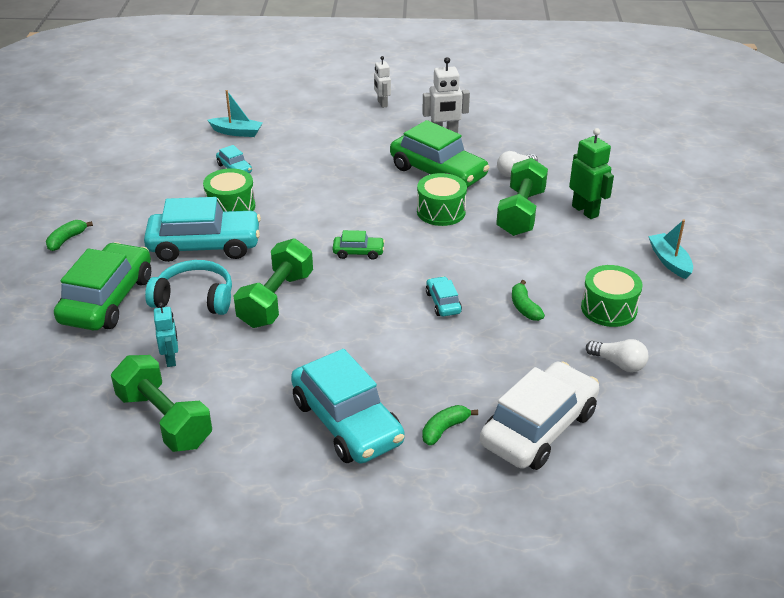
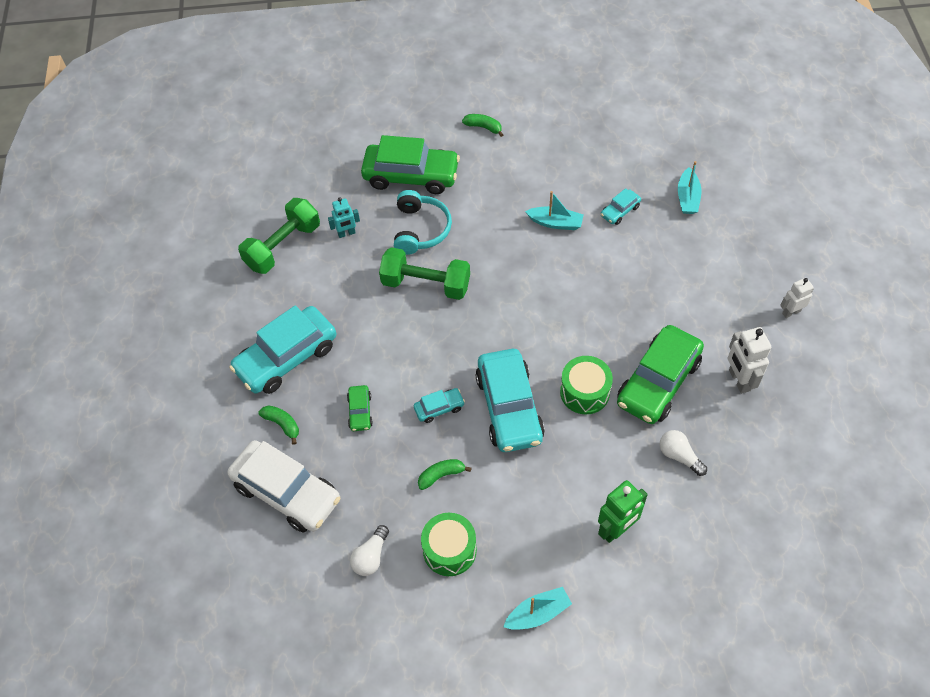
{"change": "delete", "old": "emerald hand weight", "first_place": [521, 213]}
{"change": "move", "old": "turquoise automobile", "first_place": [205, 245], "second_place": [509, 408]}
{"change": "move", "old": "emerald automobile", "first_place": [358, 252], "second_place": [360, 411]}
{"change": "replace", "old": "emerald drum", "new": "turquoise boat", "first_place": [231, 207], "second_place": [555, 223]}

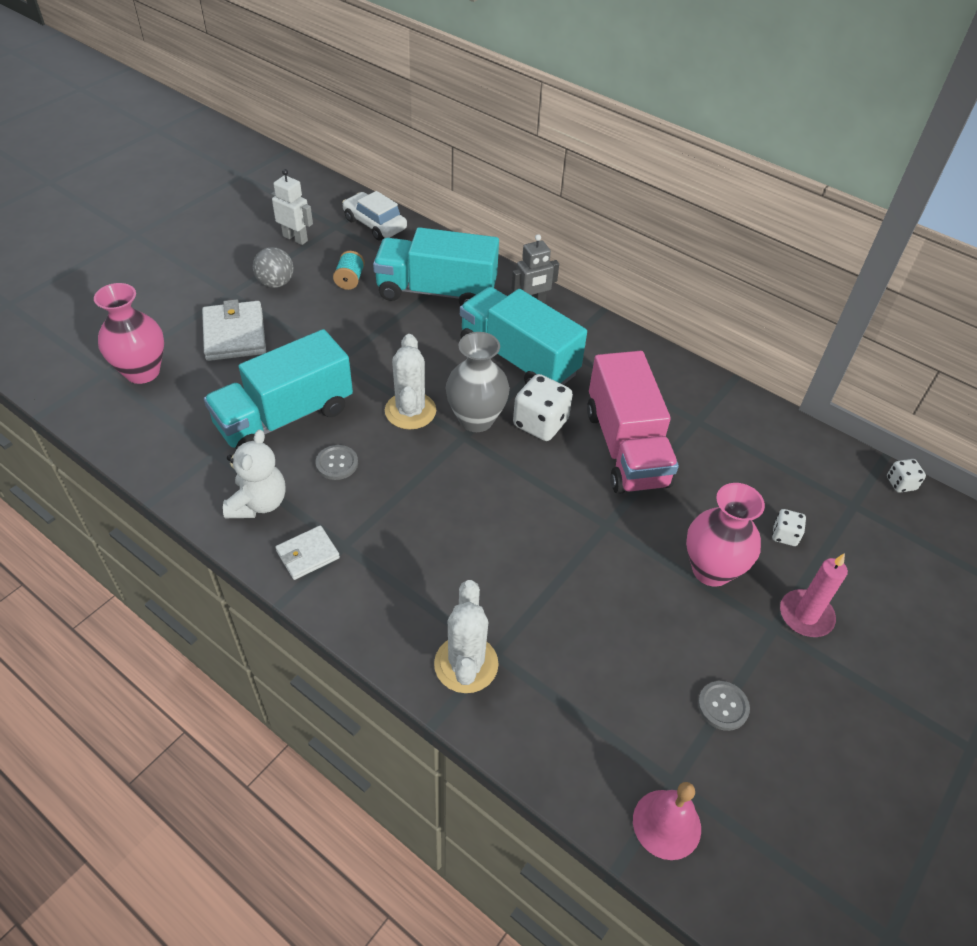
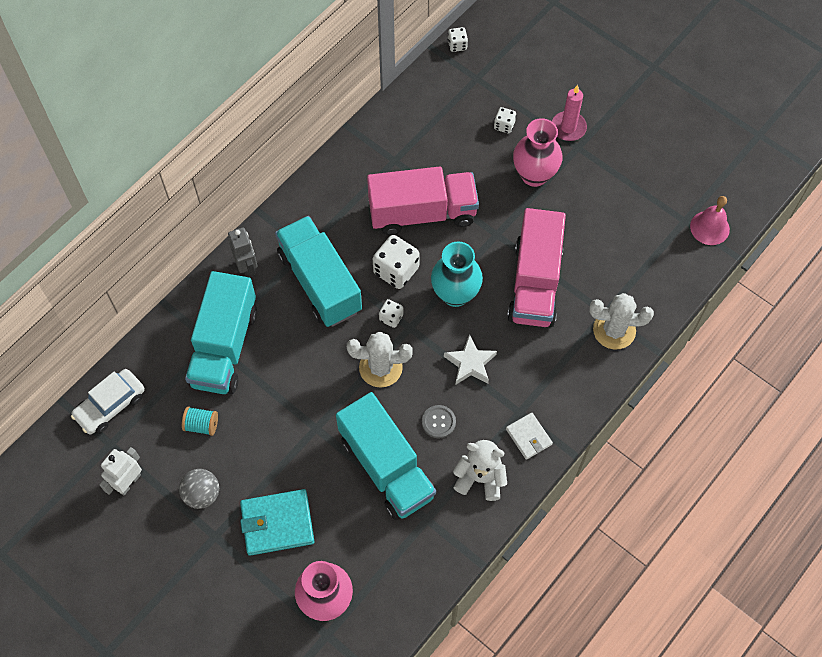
{"change": "delete", "old": "gray shirt button", "first_place": [723, 706]}
{"change": "insert", "new": "turquoise tall vase", "second_place": [455, 294]}
{"change": "insert", "new": "pure white star", "second_place": [470, 363]}
{"change": "insert", "new": "rosy toy truck", "second_place": [535, 283]}
{"change": "replace", "old": "gray tall vase", "new": "pure white die", "first_place": [476, 419], "second_place": [391, 317]}
{"change": "recolor", "old": "pure white billfold", "new": "turquoise billfold", "first_place": [235, 334], "second_place": [277, 523]}
{"change": "rotate", "old": "turquoise toy truck", "first_place": [518, 359], "second_place": [320, 282], "degrees": 105}

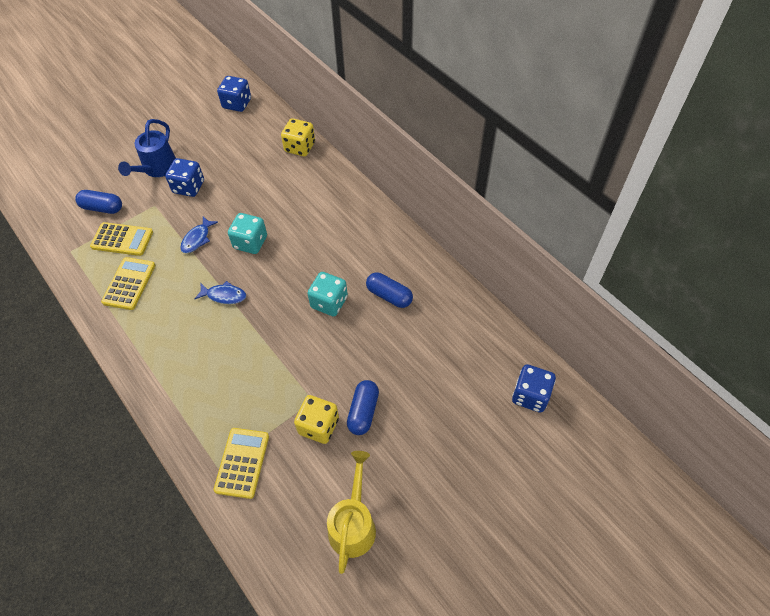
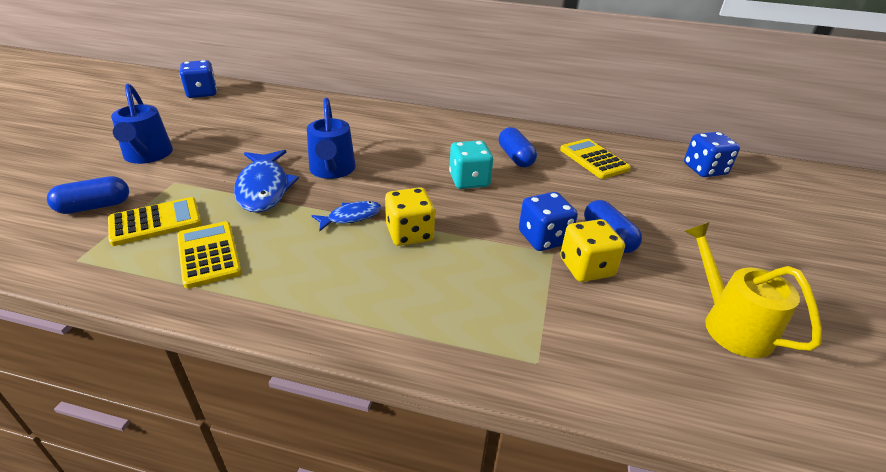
{"change": "move", "old": "cobalt die", "first_place": [189, 187], "second_place": [543, 238]}
{"change": "move", "old": "bright yellow pocket calculator", "first_place": [242, 463], "second_place": [594, 159]}
{"change": "move", "old": "bright yellow die", "first_place": [300, 147], "second_place": [409, 233]}
{"change": "replace", "old": "turquoise die", "new": "cobalt sprinkling can", "first_place": [250, 242], "second_place": [332, 171]}
{"change": "rotate", "old": "cobalt capsule", "first_place": [389, 296], "second_place": [515, 157], "degrees": 75}
{"change": "resize", "old": "cobalt toy fish", "first_place": [197, 239], "second_place": [264, 188], "factor": 1.77}

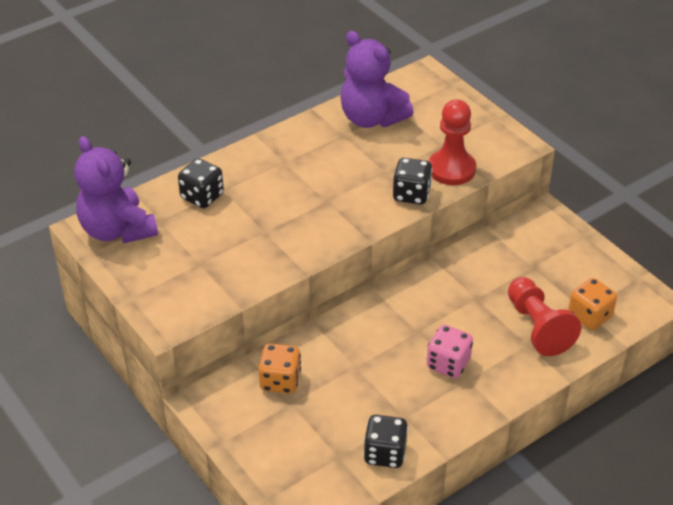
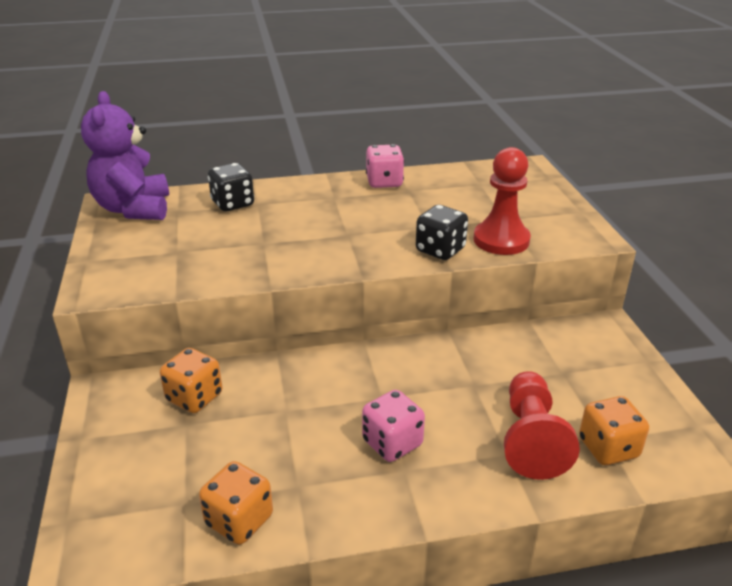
{"change": "delete", "old": "violet stuffed bear", "first_place": [371, 118]}
{"change": "insert", "new": "rosy die", "second_place": [384, 182]}
{"change": "recolor", "old": "jet-black die", "new": "orange die", "first_place": [385, 453], "second_place": [239, 520]}

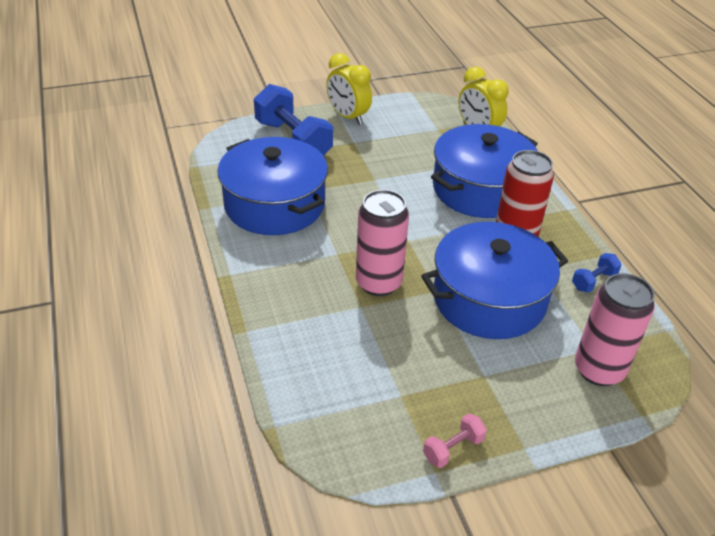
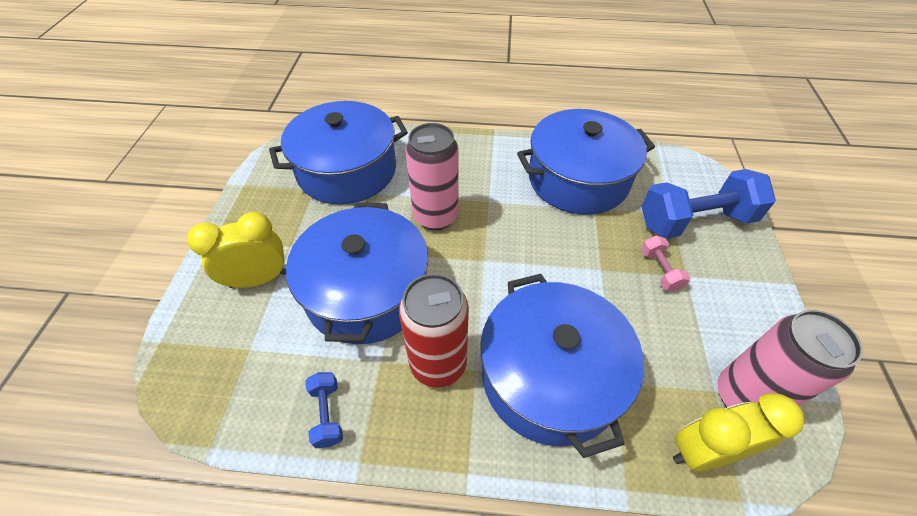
{"change": "insert", "new": "cobalt stockpot", "second_place": [347, 170]}
{"change": "move", "old": "bright yellow bedside clock", "first_place": [348, 117], "second_place": [258, 279]}
{"change": "move", "old": "rosy hand weight", "first_place": [453, 448], "second_place": [659, 270]}
{"change": "move", "old": "rosy soda can", "first_place": [599, 370], "second_place": [743, 397]}

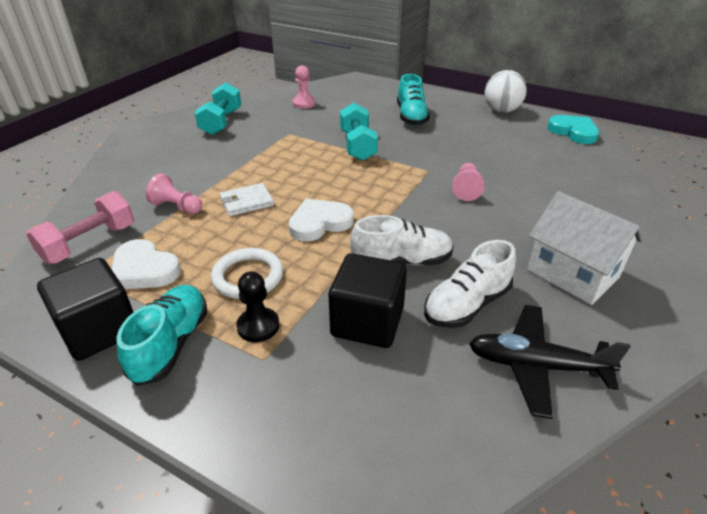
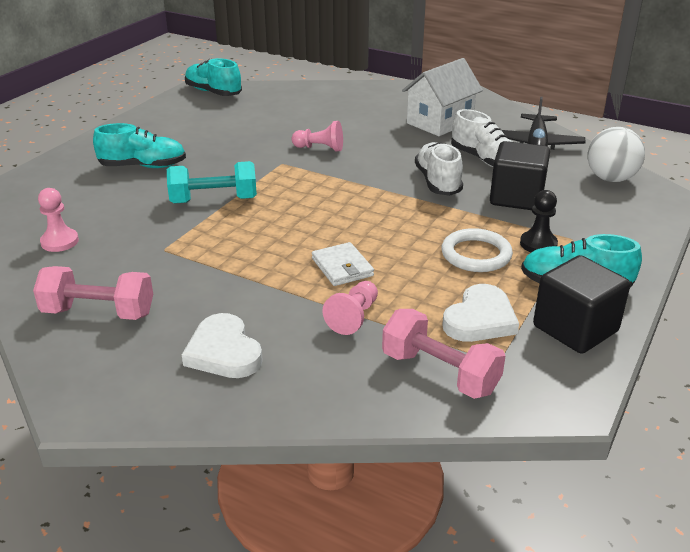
{"change": "move", "old": "pure white heart shape", "first_place": [319, 223], "second_place": [224, 352]}
{"change": "move", "old": "pure white sphere", "first_place": [501, 110], "second_place": [610, 179]}
{"change": "replace", "old": "turquoise heart shape", "new": "turquoise sneaker", "first_place": [573, 132], "second_place": [213, 92]}
{"change": "recolor", "old": "turquoise hand weight", "new": "rosy hand weight", "first_place": [221, 122], "second_place": [98, 312]}

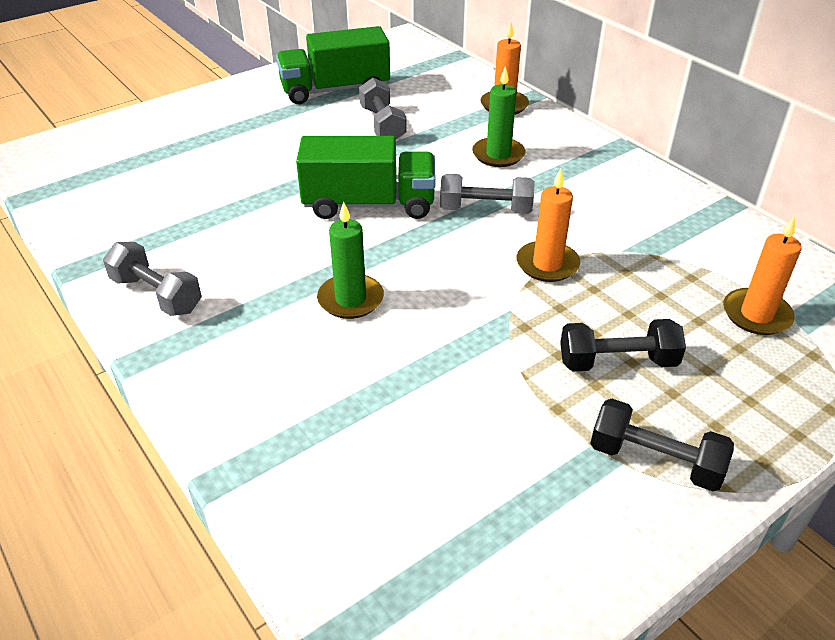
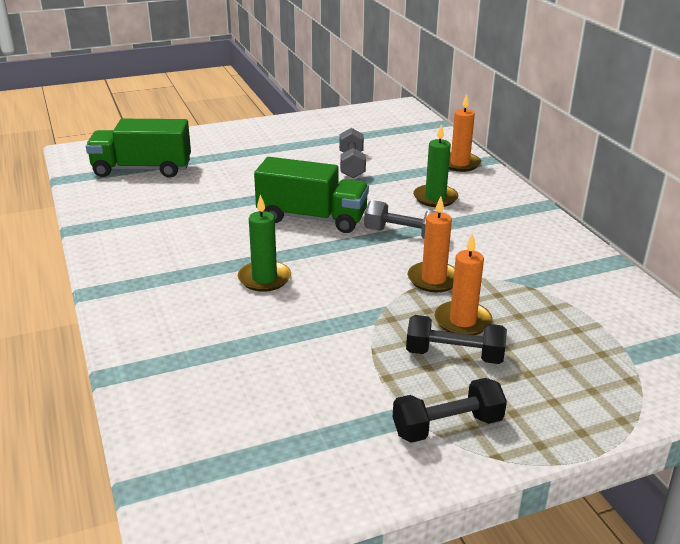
{"change": "delete", "old": "gray hand weight", "first_place": [157, 294]}
{"change": "move", "old": "emerald toy truck", "first_place": [335, 90], "second_place": [142, 169]}
{"change": "move", "old": "orange wax candle", "first_place": [756, 315], "second_place": [462, 321]}
{"change": "rotate", "old": "jet-black hand weight", "first_place": [655, 460], "second_place": [447, 426], "degrees": -60}

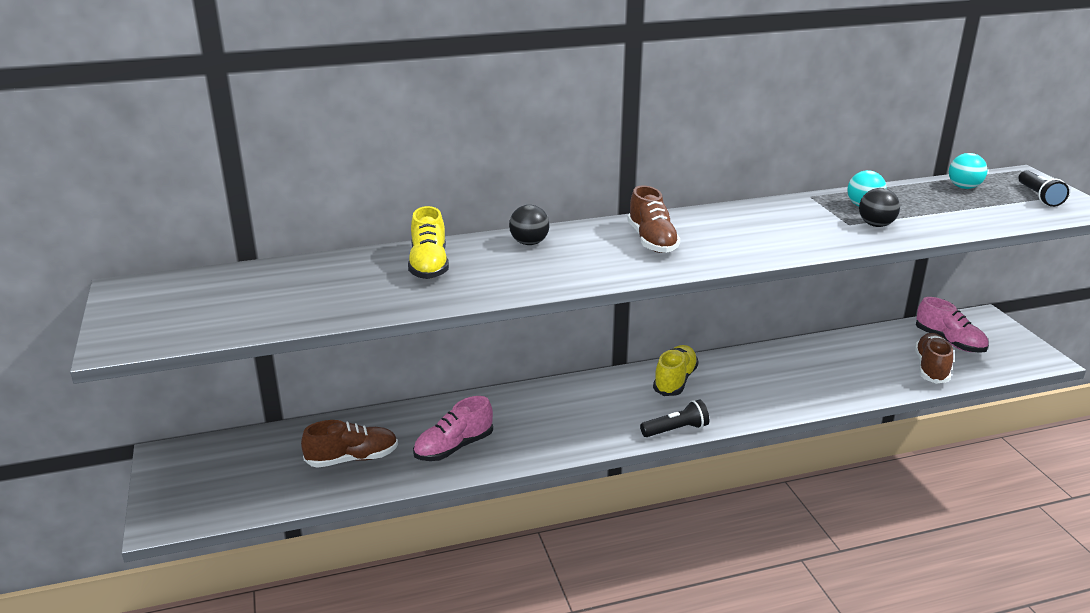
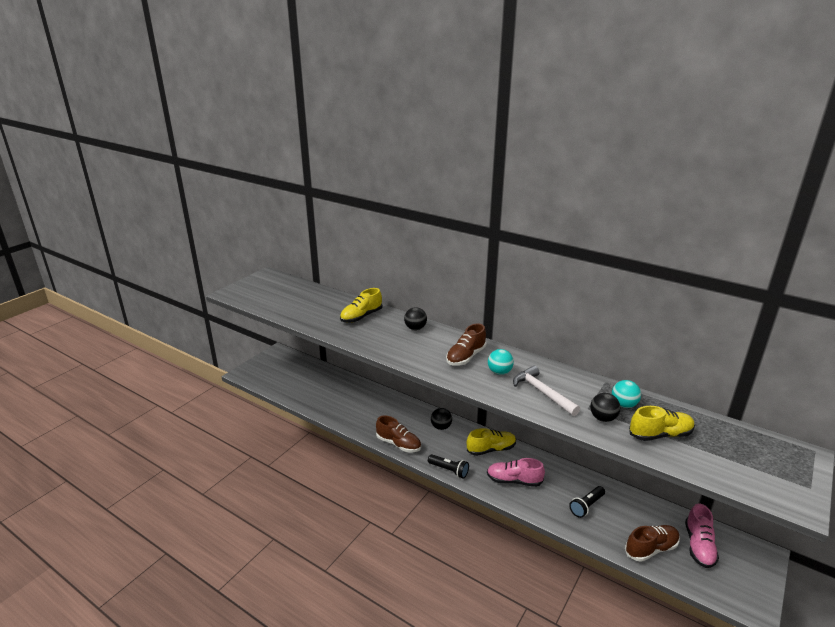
{"change": "insert", "new": "jet-black sphere", "second_place": [441, 427]}
{"change": "insert", "new": "pure white claw hammer", "second_place": [542, 392]}
{"change": "insert", "new": "bright yellow sneaker", "second_place": [660, 435]}
{"change": "move", "old": "dark brown sneaker", "first_place": [352, 459], "second_place": [398, 444]}
{"change": "move", "old": "rosy sneaker", "first_place": [454, 447], "second_place": [514, 481]}
{"change": "move", "old": "turquoise sphere", "first_place": [964, 187], "second_place": [499, 372]}
{"change": "move", "old": "jet-black torch", "first_place": [1039, 197], "second_place": [586, 506]}

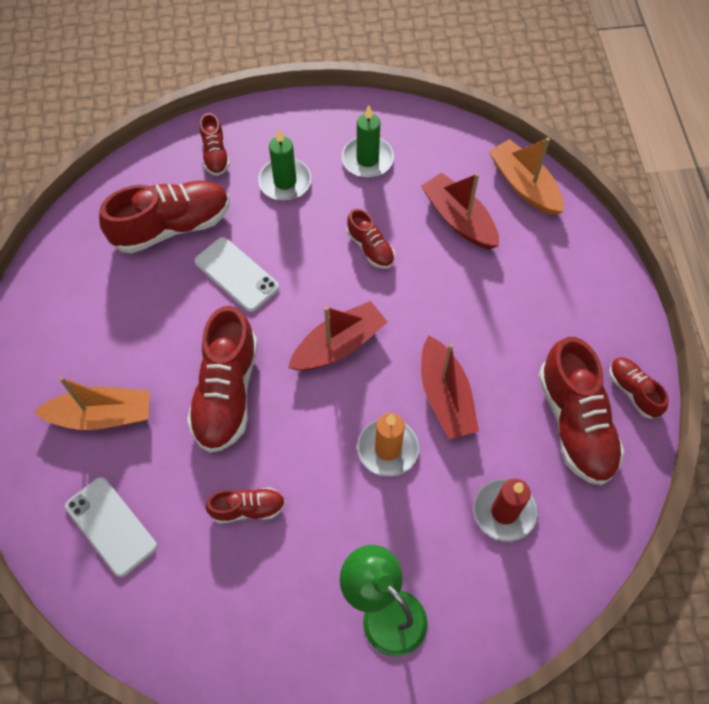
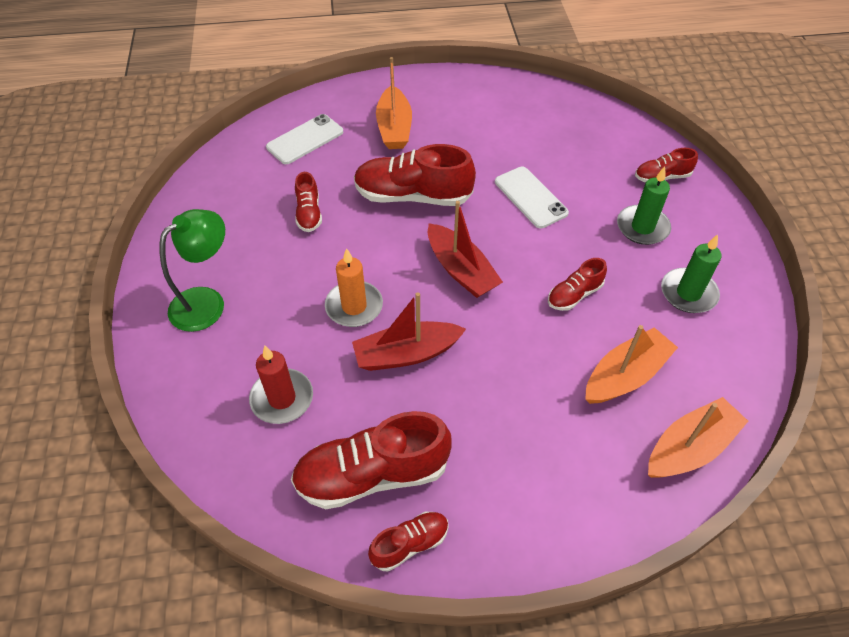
{"change": "delete", "old": "crimson sneaker", "first_place": [172, 226]}
{"change": "recolor", "old": "crimson boat", "new": "orange boat", "first_place": [459, 219], "second_place": [625, 375]}
{"change": "rotate", "old": "pure white phone", "first_place": [236, 274], "second_place": [530, 197], "degrees": -75}

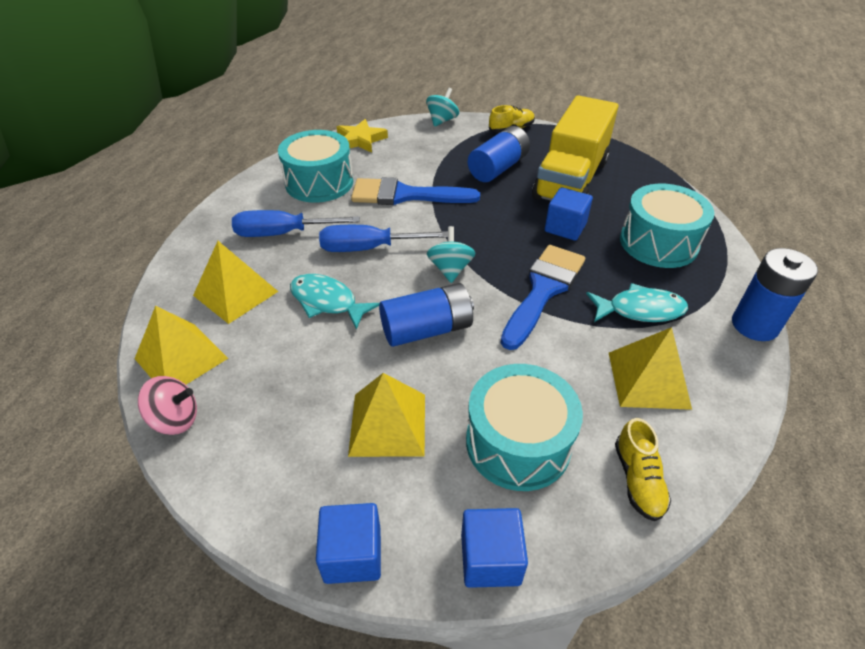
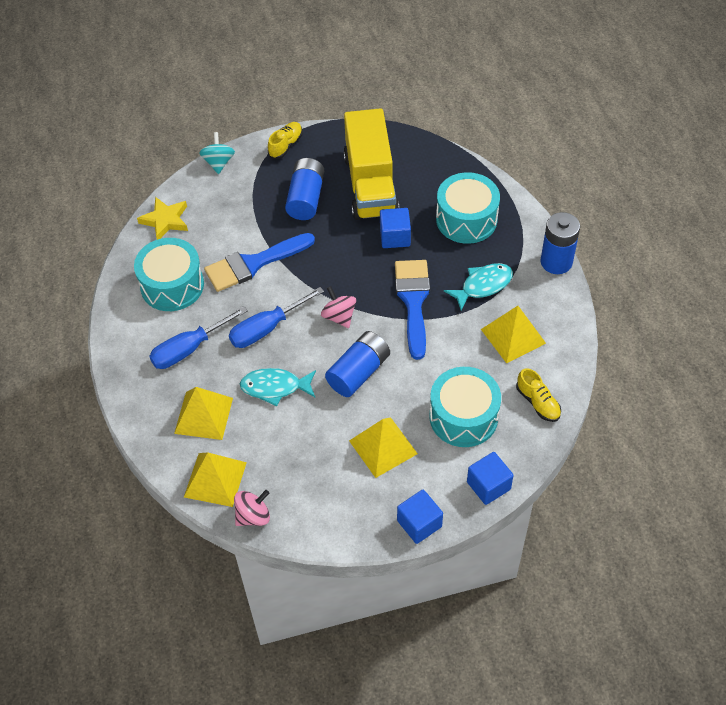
{"change": "recolor", "old": "turquoise toy top", "new": "rosy toy top", "first_place": [450, 269], "second_place": [339, 316]}

